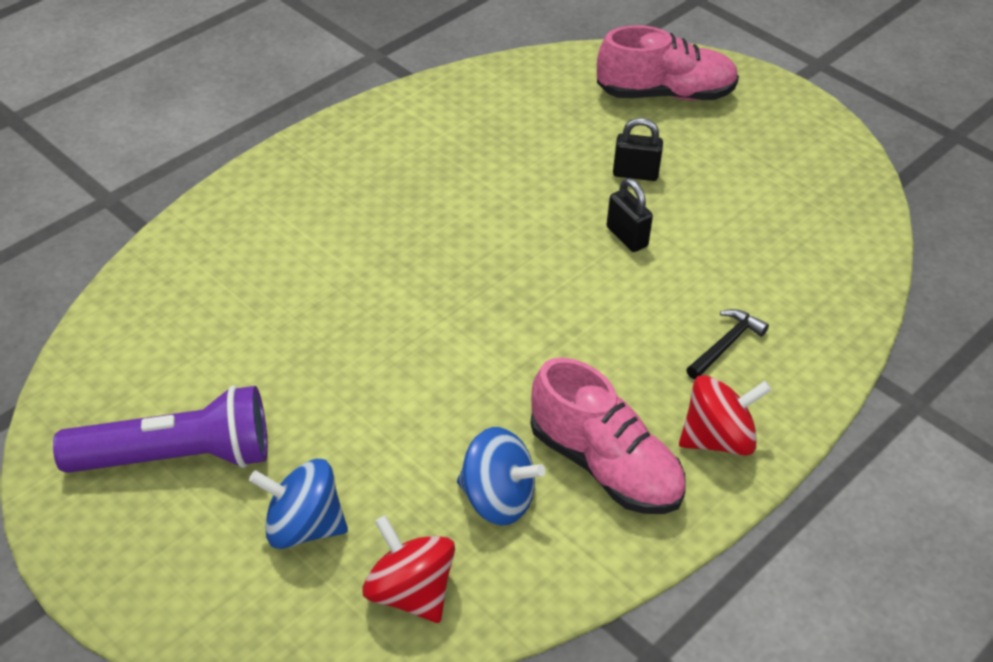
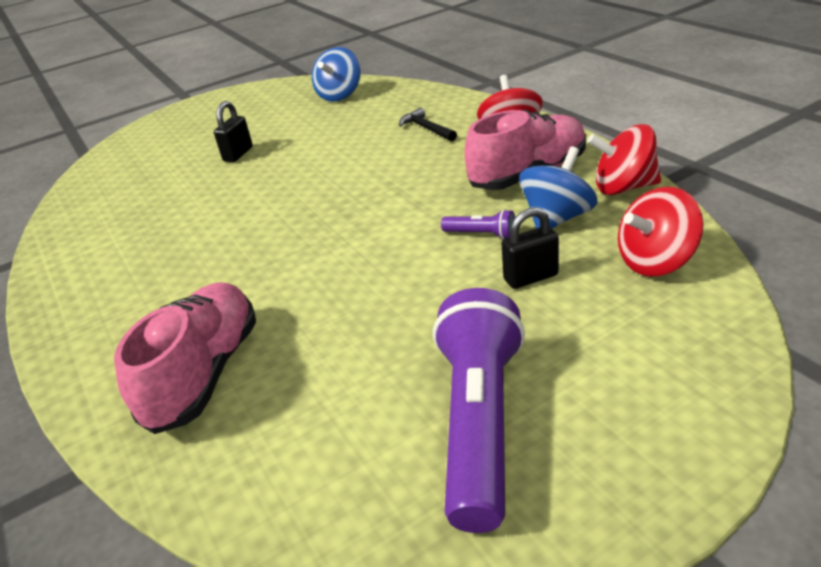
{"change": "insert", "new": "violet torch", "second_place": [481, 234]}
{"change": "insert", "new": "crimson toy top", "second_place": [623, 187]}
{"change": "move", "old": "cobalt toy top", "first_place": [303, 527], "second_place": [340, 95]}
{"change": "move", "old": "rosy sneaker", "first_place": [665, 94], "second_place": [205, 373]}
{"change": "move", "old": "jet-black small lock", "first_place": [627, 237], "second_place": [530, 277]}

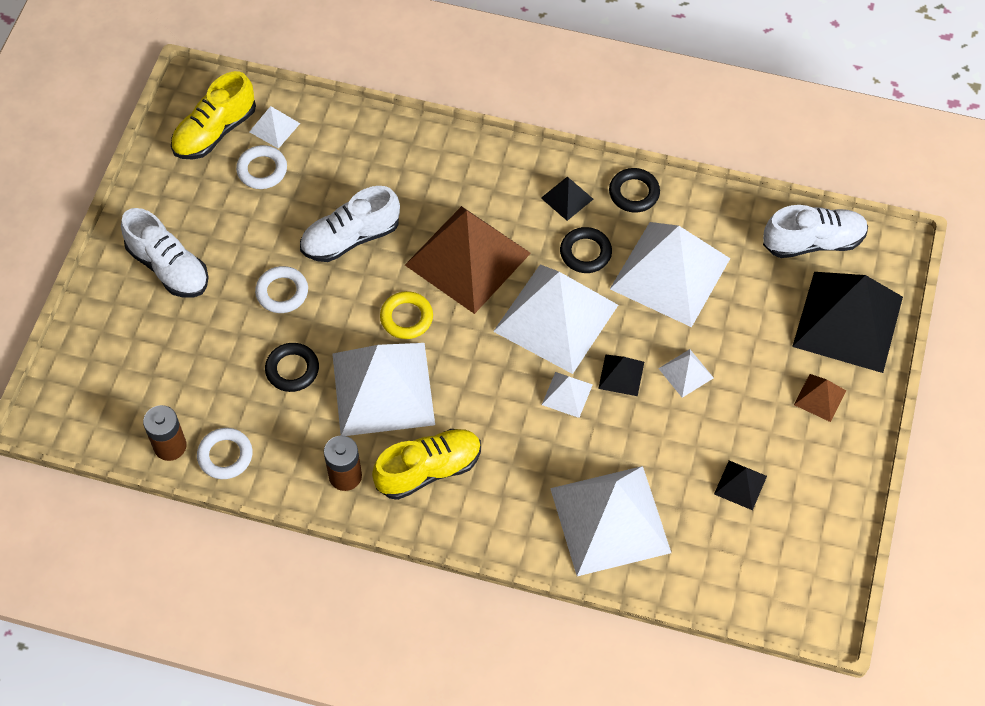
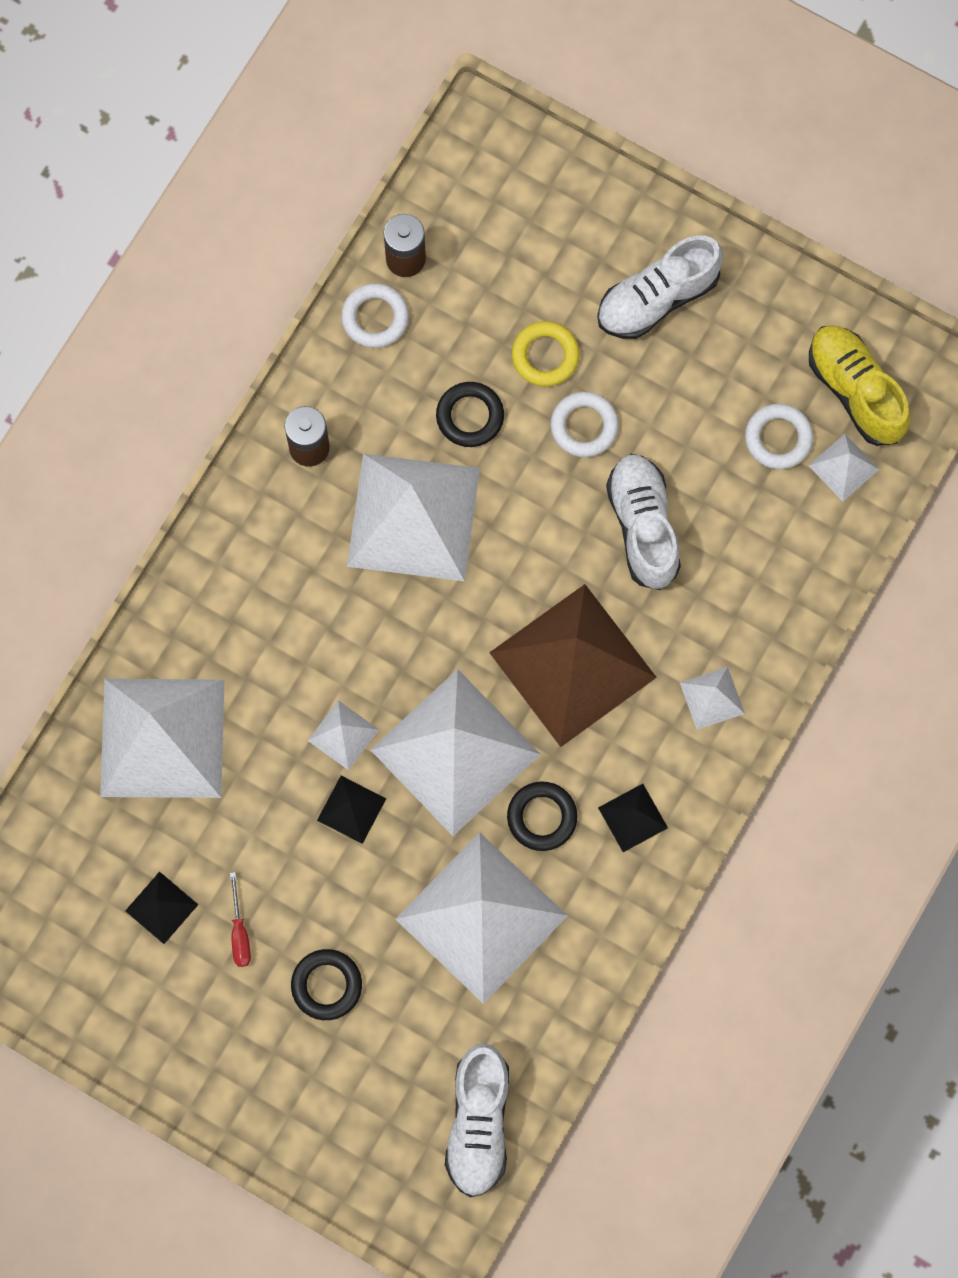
{"change": "delete", "old": "bright yellow sneaker", "first_place": [428, 470]}
{"change": "delete", "old": "jet-black pyramid", "first_place": [848, 321]}
{"change": "delete", "old": "dark brown pyramid", "first_place": [820, 397]}
{"change": "insert", "new": "crimson hand screwdriver", "second_place": [239, 932]}
{"change": "move", "old": "bright yellow ring", "first_place": [406, 318], "second_place": [545, 356]}
{"change": "move", "old": "jet-black ring", "first_place": [634, 193], "second_place": [326, 985]}
{"change": "move", "old": "pure white pyramid", "first_place": [685, 373], "second_place": [712, 698]}

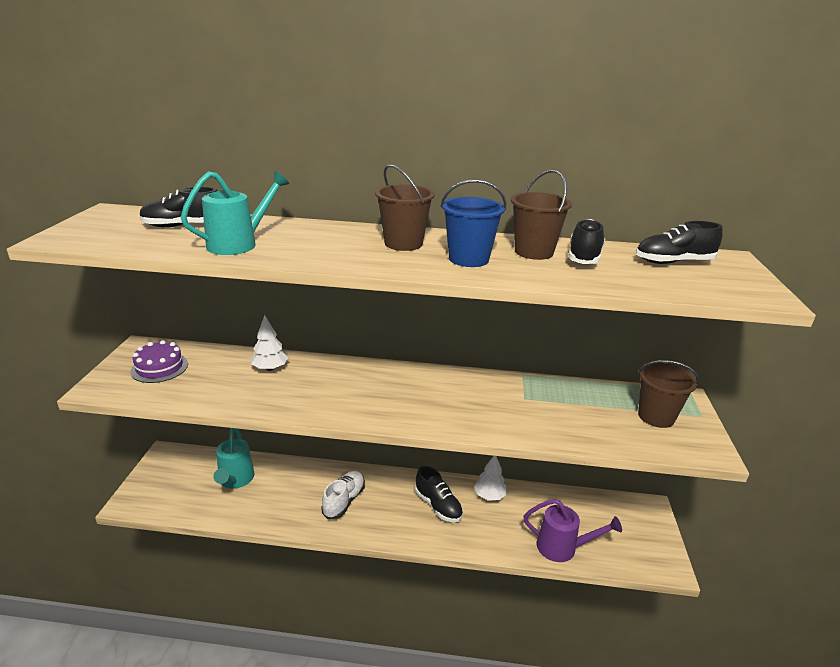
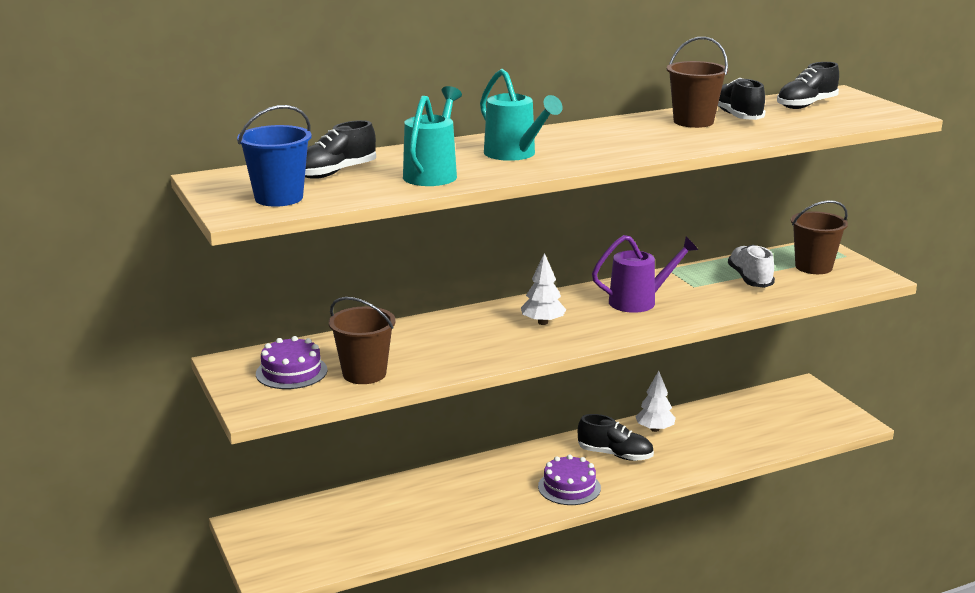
{"change": "insert", "new": "violet cake", "second_place": [569, 487]}
{"change": "move", "old": "turquoise sprinkling can", "first_place": [235, 480], "second_place": [514, 155]}
{"change": "move", "old": "pure white toy tree", "first_place": [270, 368], "second_place": [543, 322]}
{"change": "move", "old": "pure white sneaker", "first_place": [344, 501], "second_place": [750, 279]}
{"change": "move", "old": "dark brown pail", "first_place": [403, 243], "second_place": [364, 374]}
{"change": "move", "old": "cobalt pail", "first_place": [468, 259], "second_place": [279, 198]}
{"change": "move", "old": "violet sprinkling can", "first_place": [562, 548], "second_place": [639, 301]}

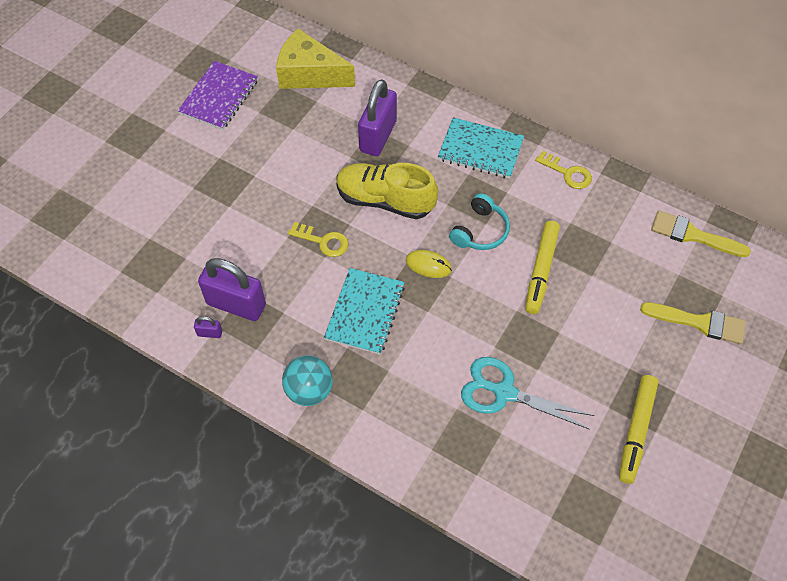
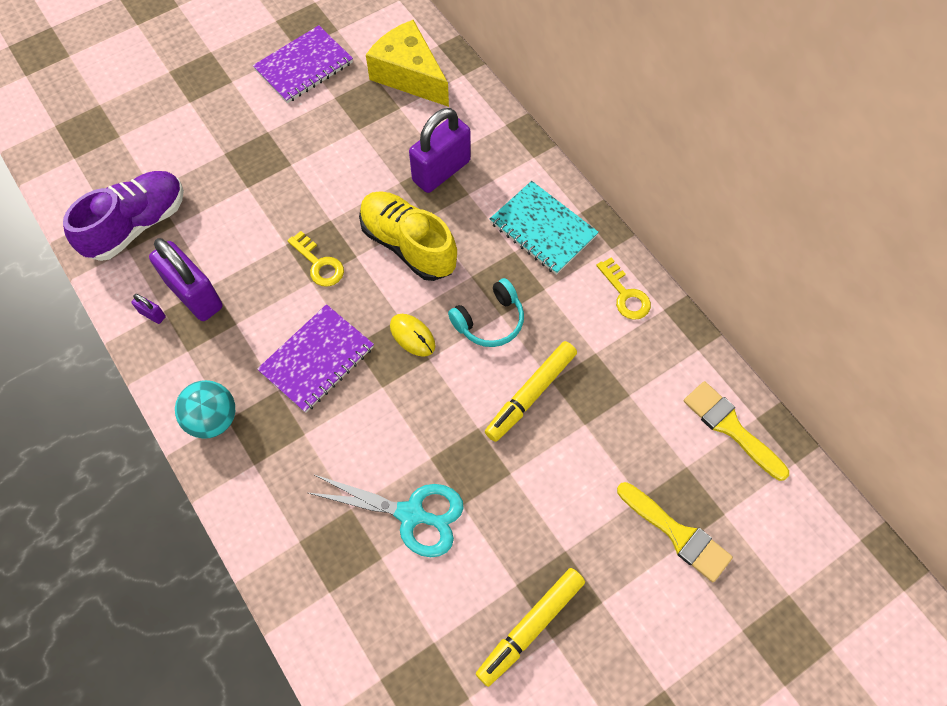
{"change": "insert", "new": "violet sneaker", "second_place": [137, 225]}
{"change": "recolor", "old": "turquoise notebook", "new": "violet notebook", "first_place": [365, 312], "second_place": [317, 359]}
{"change": "rotate", "old": "turquoise scissors", "first_place": [504, 392], "second_place": [411, 514], "degrees": 150}

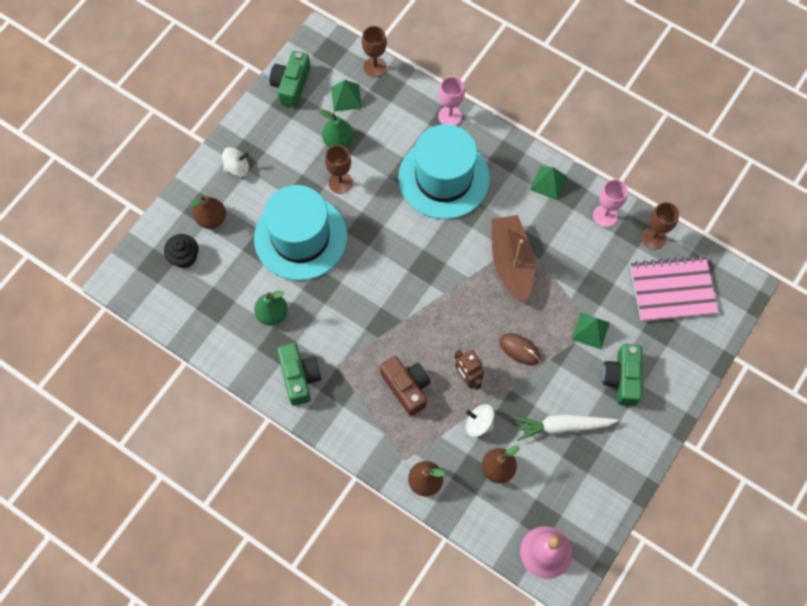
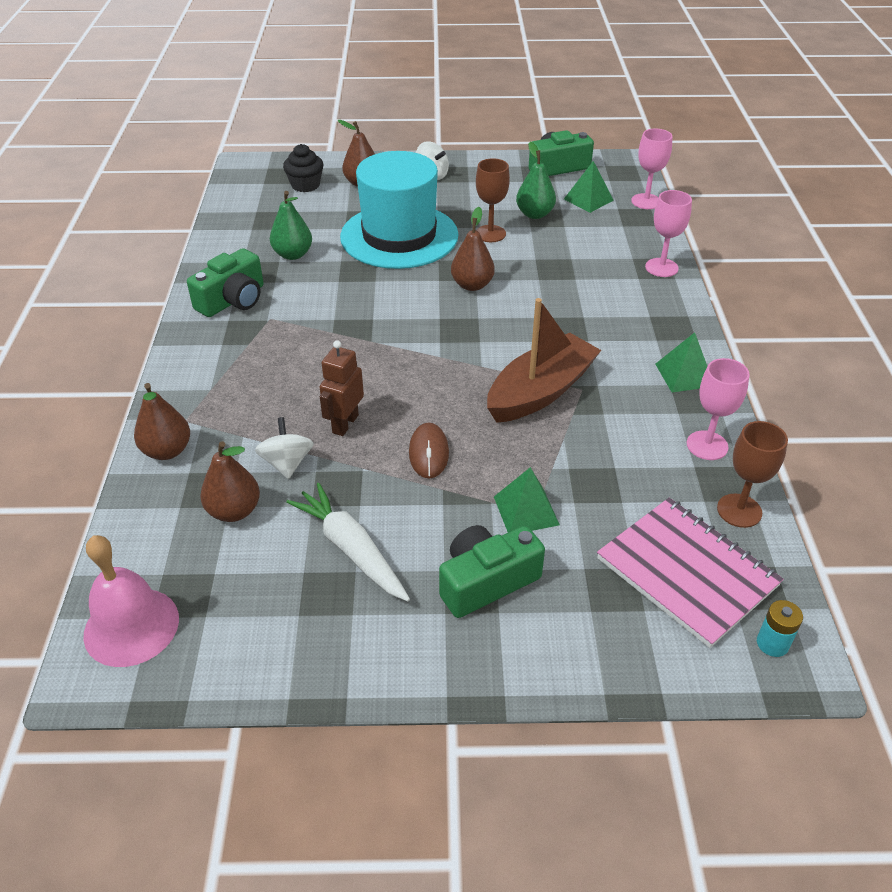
{"change": "delete", "old": "dark brown camera", "first_place": [406, 387]}
{"change": "delete", "old": "turquoise hat", "first_place": [444, 178]}
{"change": "insert", "new": "dark brown pear", "second_place": [472, 285]}
{"change": "insert", "new": "turquoise power cell", "second_place": [772, 643]}
{"change": "recolor", "old": "dark brown chalice", "new": "rosy chalice", "first_place": [375, 67], "second_place": [646, 201]}

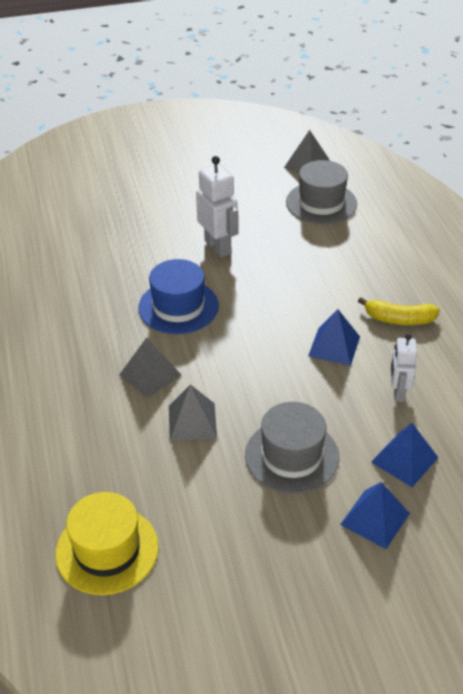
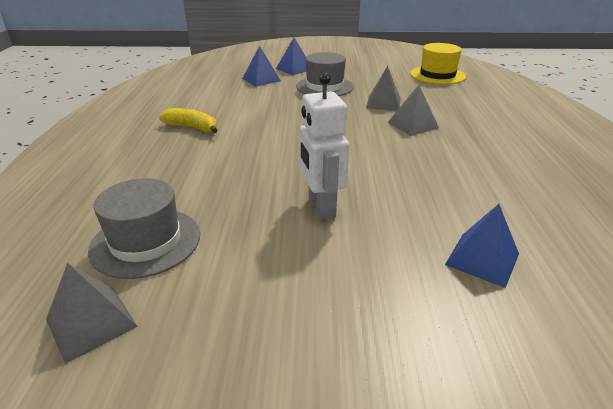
{"change": "delete", "old": "cobalt hat", "first_place": [178, 307]}
{"change": "delete", "old": "pure white robot", "first_place": [398, 393]}
{"change": "move", "old": "cobalt pyramid", "first_place": [334, 346], "second_place": [482, 259]}

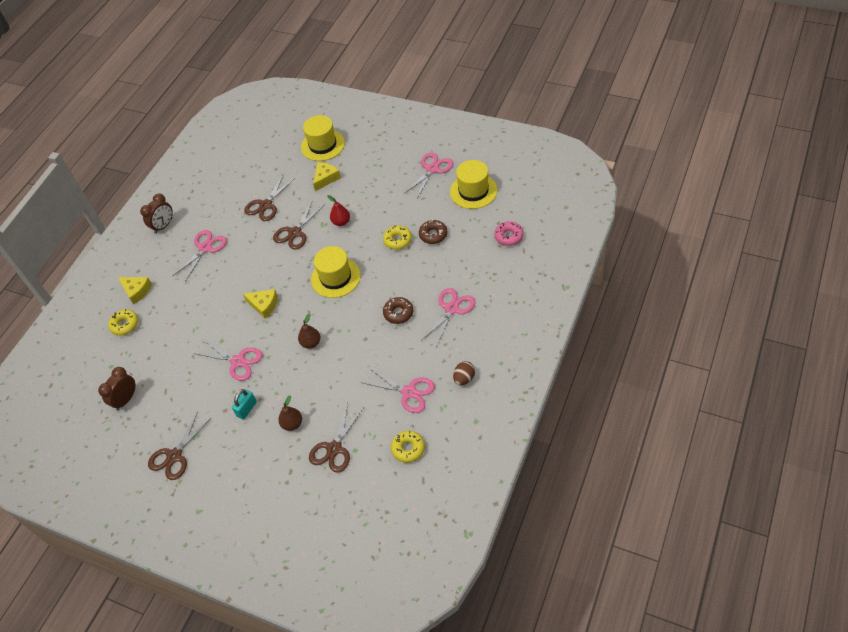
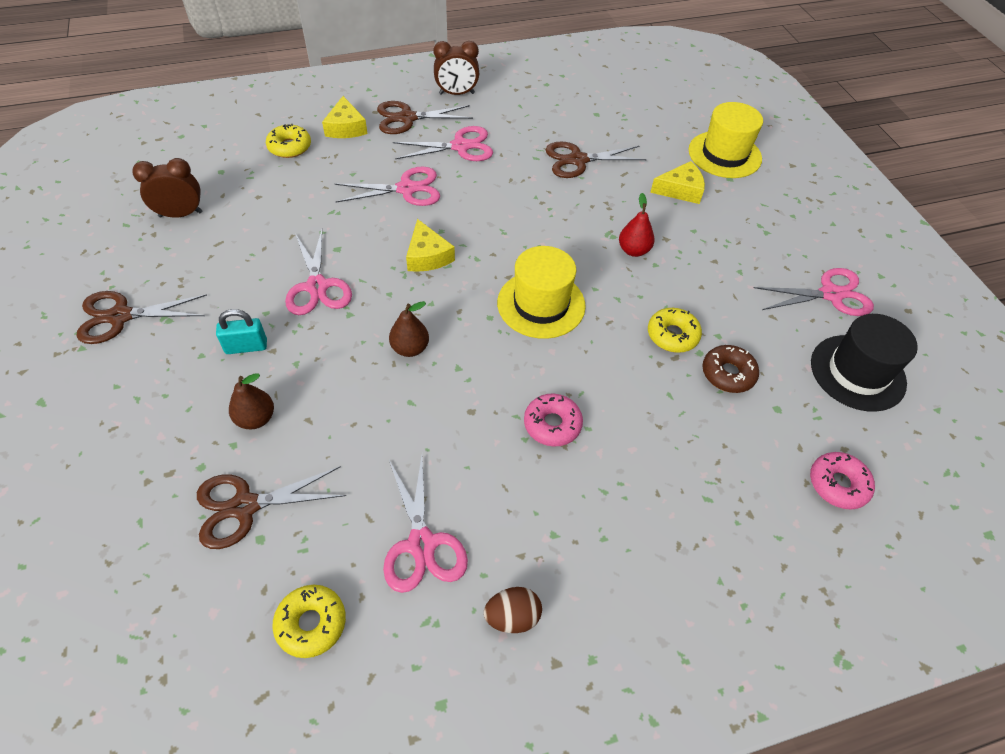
{"change": "move", "old": "dark brown scissors", "first_place": [295, 232], "second_place": [407, 118]}
{"change": "move", "old": "rosy scissors", "first_place": [452, 309], "second_place": [406, 189]}
{"change": "recolor", "old": "dark brown doughnut", "new": "rosy doughnut", "first_place": [398, 313], "second_place": [552, 424]}
{"change": "recolor", "old": "bright yellow hat", "new": "jet-black hat", "first_place": [473, 191], "second_place": [857, 372]}

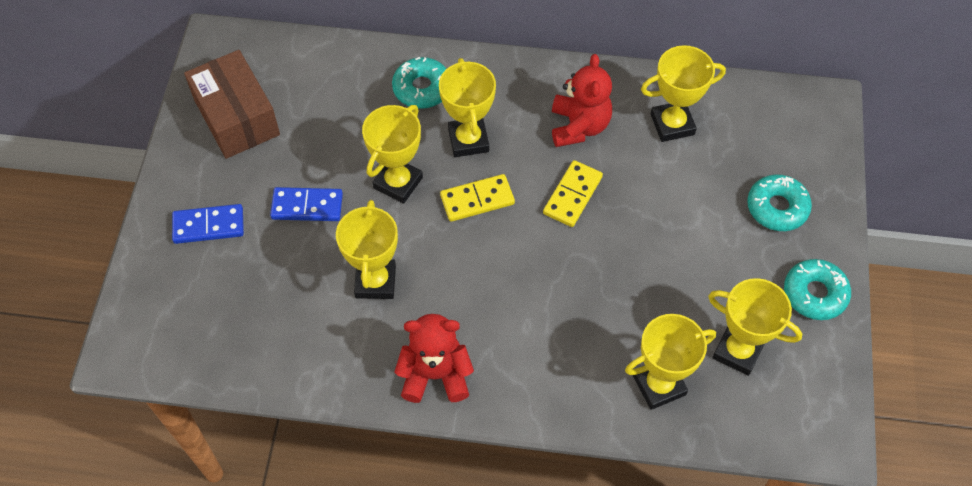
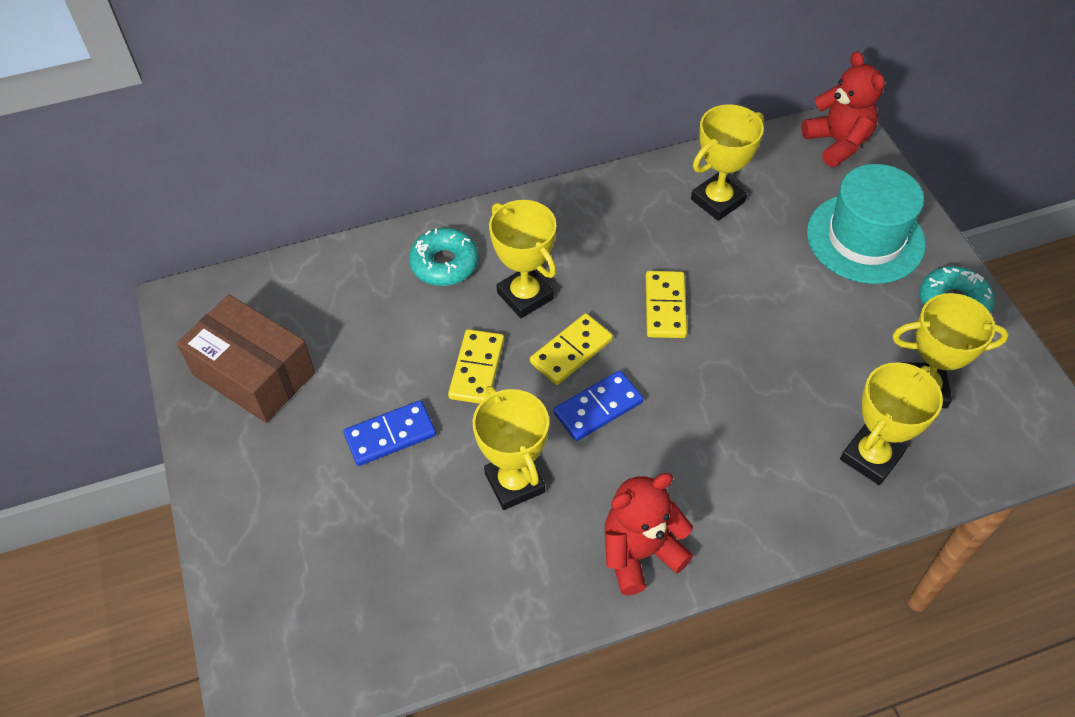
{"change": "move", "old": "cobalt domino tile", "first_place": [208, 225], "second_place": [598, 407]}
{"change": "move", "old": "crimson stuffed bear", "first_place": [579, 126], "second_place": [837, 143]}
{"change": "replace", "old": "bright yellow prize cup", "new": "bright yellow domino tile", "first_place": [398, 183], "second_place": [476, 369]}
{"change": "replace", "old": "turquoise doughnut", "new": "turquoise hat", "first_place": [777, 208], "second_place": [865, 238]}

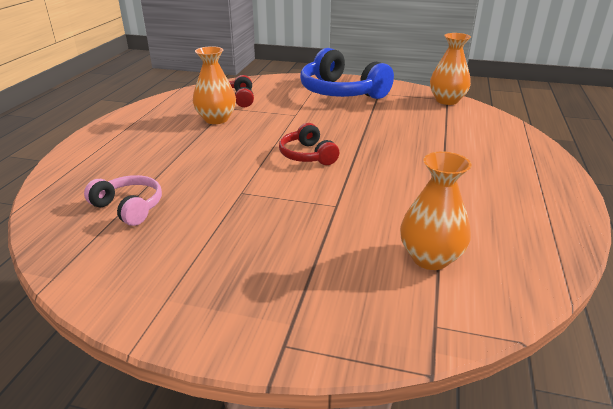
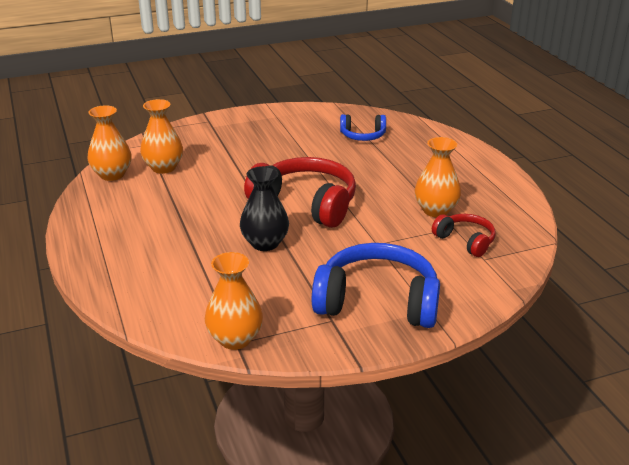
{"change": "insert", "new": "orange tall vase", "second_place": [112, 175]}
{"change": "insert", "new": "jet-black tall vase", "second_place": [265, 243]}
{"change": "recolor", "old": "rosy headset", "new": "cobalt headset", "first_place": [129, 207], "second_place": [362, 136]}
{"change": "resize", "old": "crimson headset", "first_place": [307, 155], "second_place": [306, 204], "factor": 1.88}

